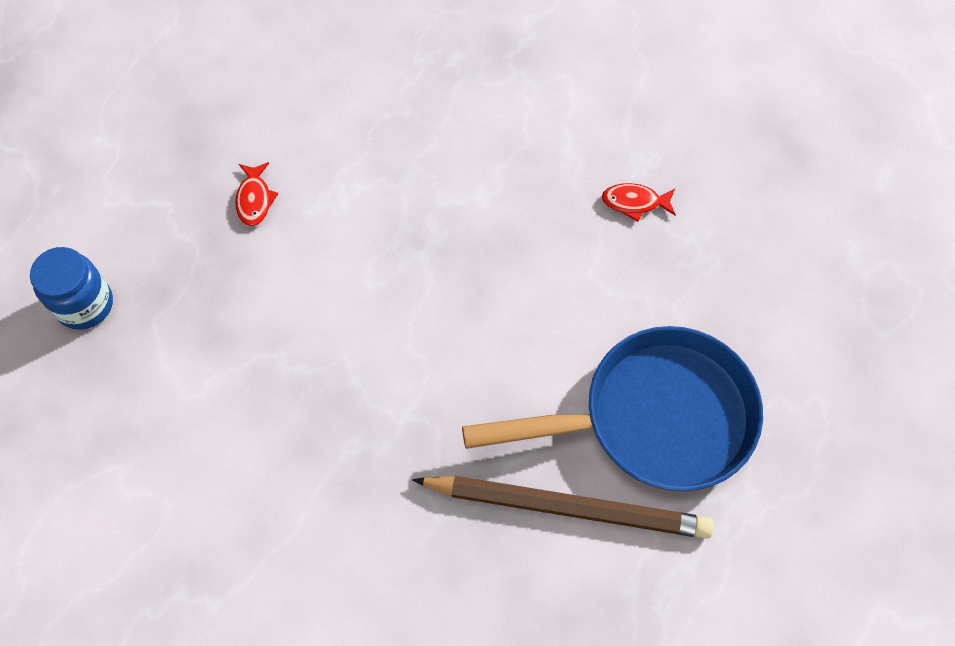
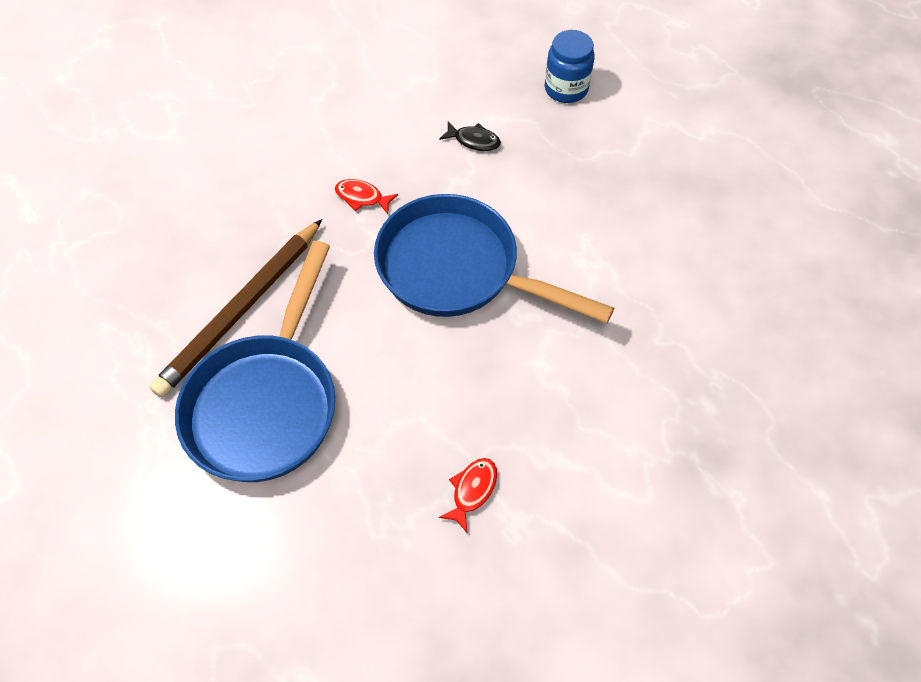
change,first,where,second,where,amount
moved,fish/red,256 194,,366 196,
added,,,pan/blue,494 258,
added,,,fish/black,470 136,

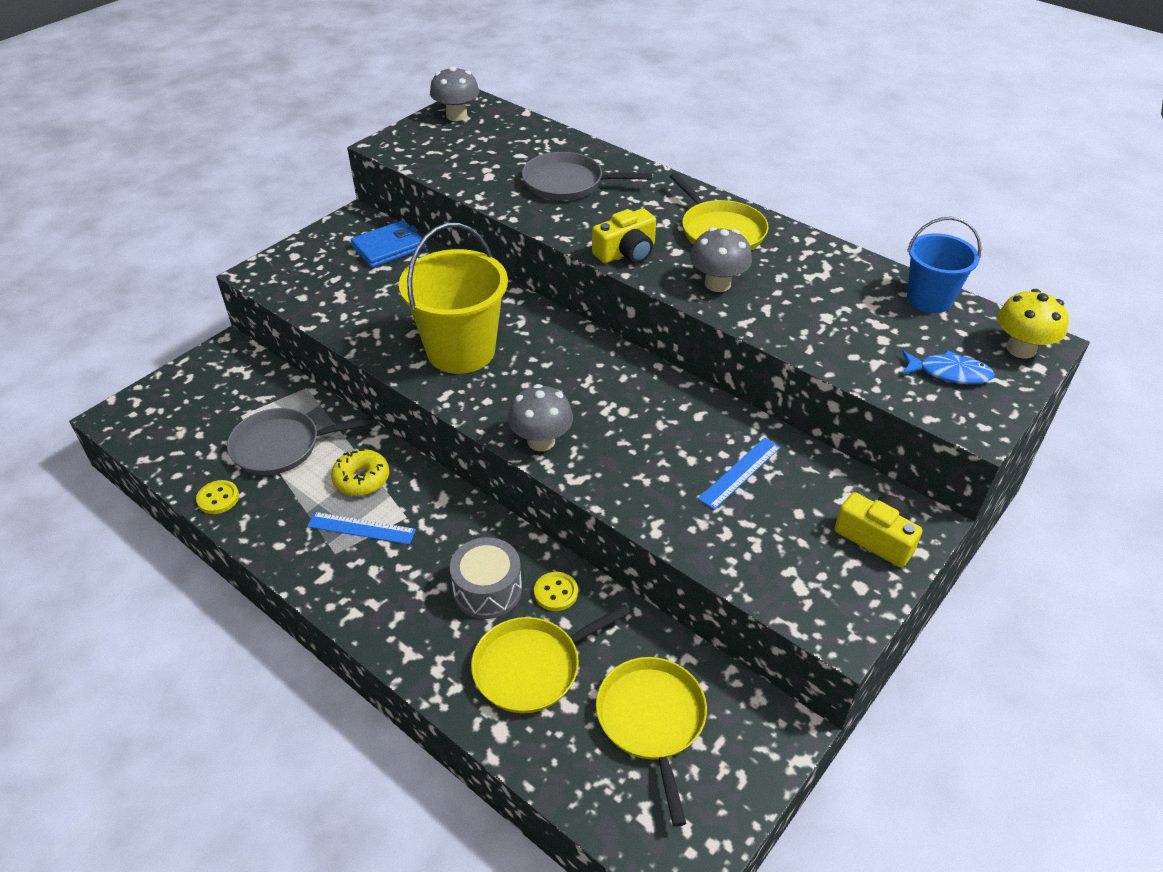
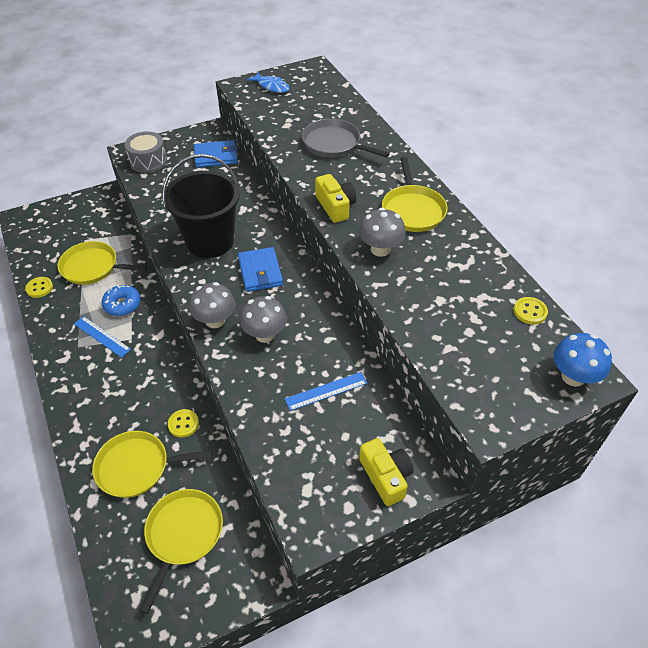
change,first,where,second,where,amount
recoloured,pan/grey,299 441,pan/yellow,102 263,
recoloured,donut/yellow,360 472,donut/blue,121 300,
moved,drum/grey,486 578,,146 152,
recoloured,bucket/yellow,453 298,bucket/black,201 206,
added,,,wallet/blue,260 269,
moved,mushroom/grey,454 93,,263 319,
moved,fish/blue,948 367,,267 82,
turned,camera/yellow,624 235,,335 198,105 degrees counterclockwise
replaced,bucket/blue,944 265,button/yellow,531 311,
recoloured,mushroom/yellow,1033 324,mushroom/blue,582 360,

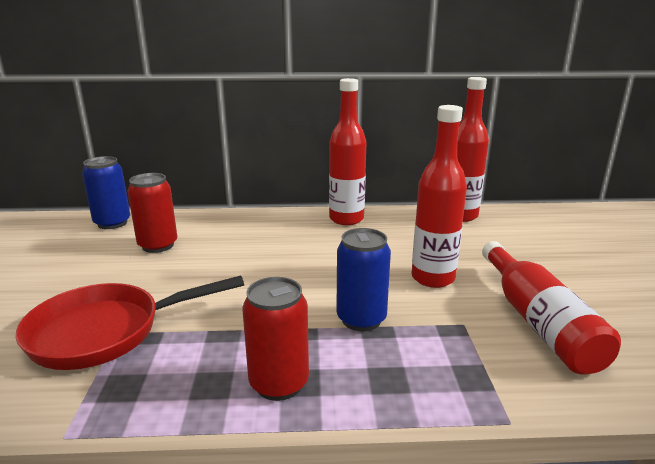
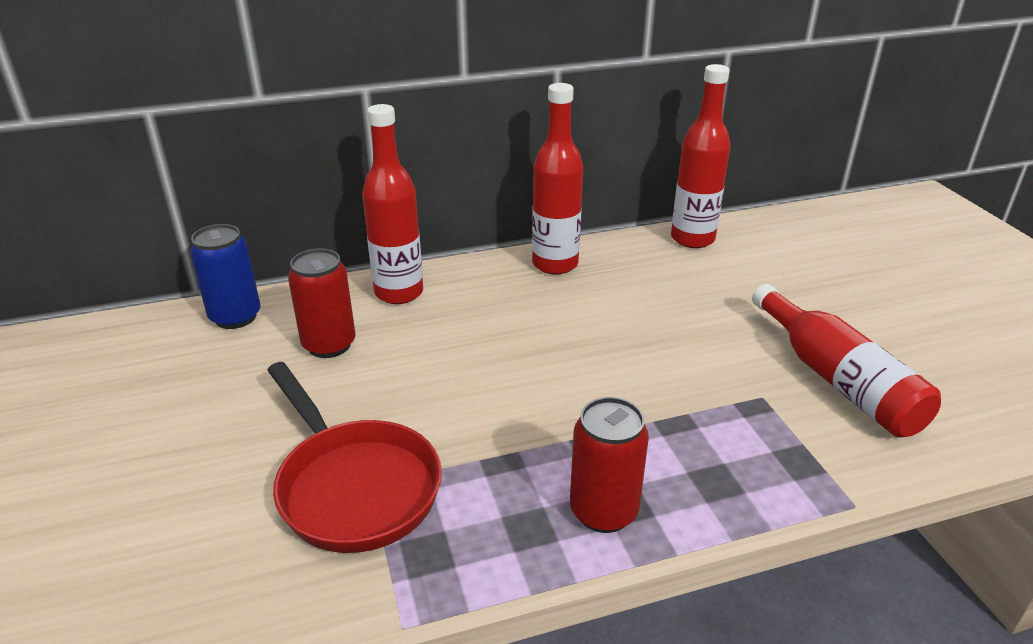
change,first,where,second,where,amount
turned,pan/red,129 323,,354 457,90 degrees counterclockwise
moved,bottle/red,439 196,,392 204,
removed,can/blue,363 279,,,

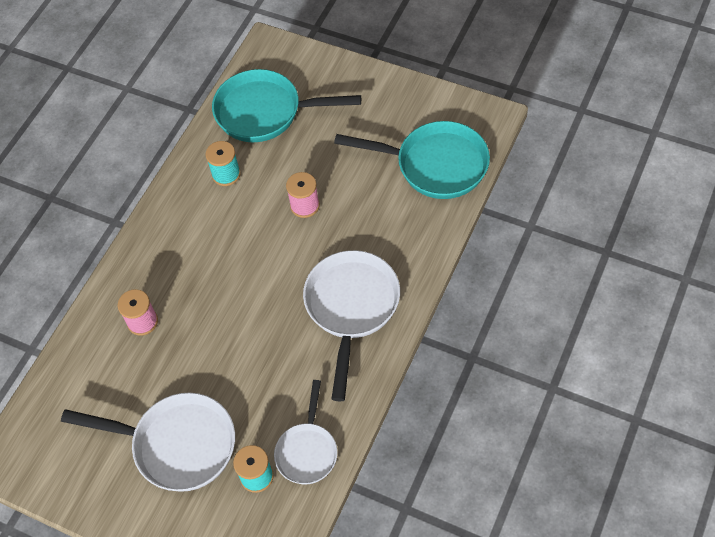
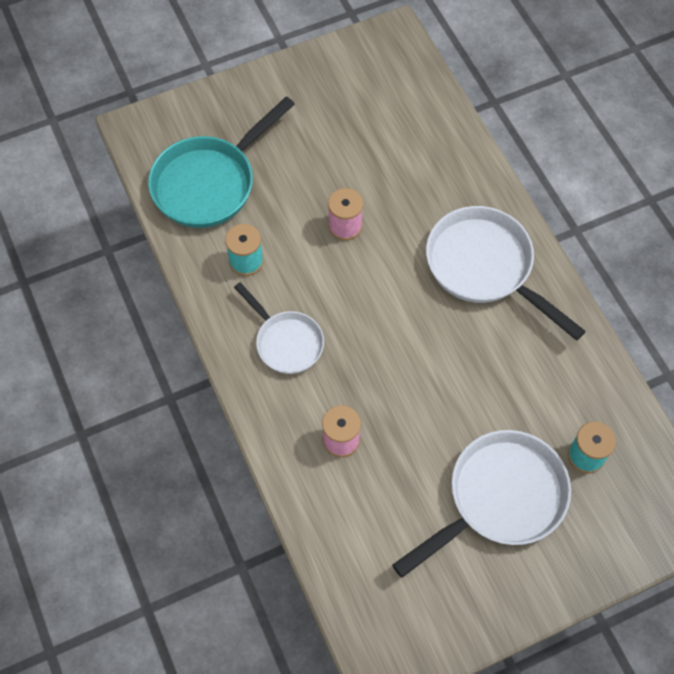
change,first,where,second,where,amount
moved,pan/white,306 432,,279 328,
removed,pan/turquoise,412 160,,,

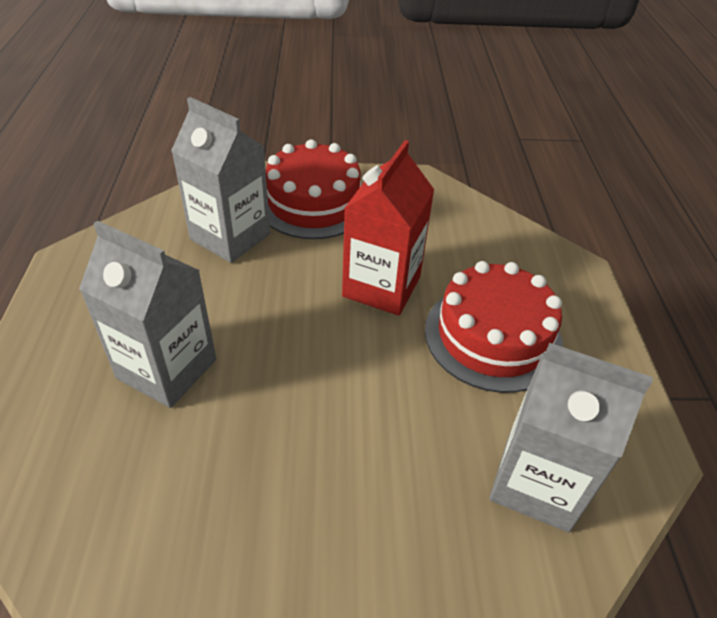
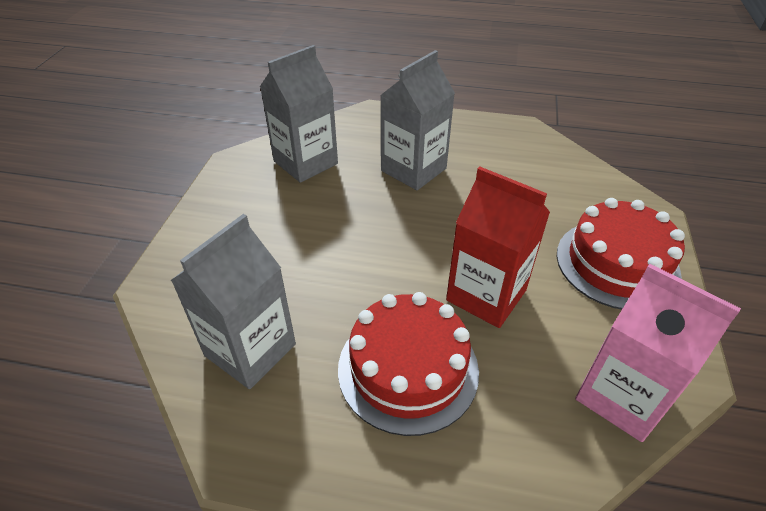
change,first,where,second,where,amount
moved,carton/grey,220 180,,299 114,
added,,,carton/pink,658 353,

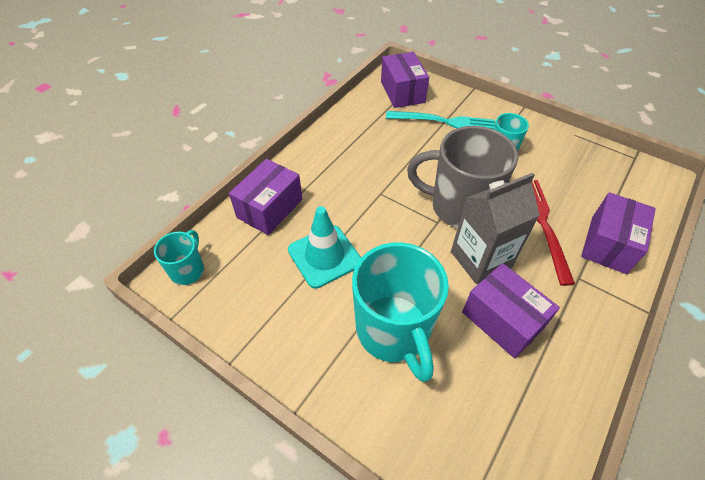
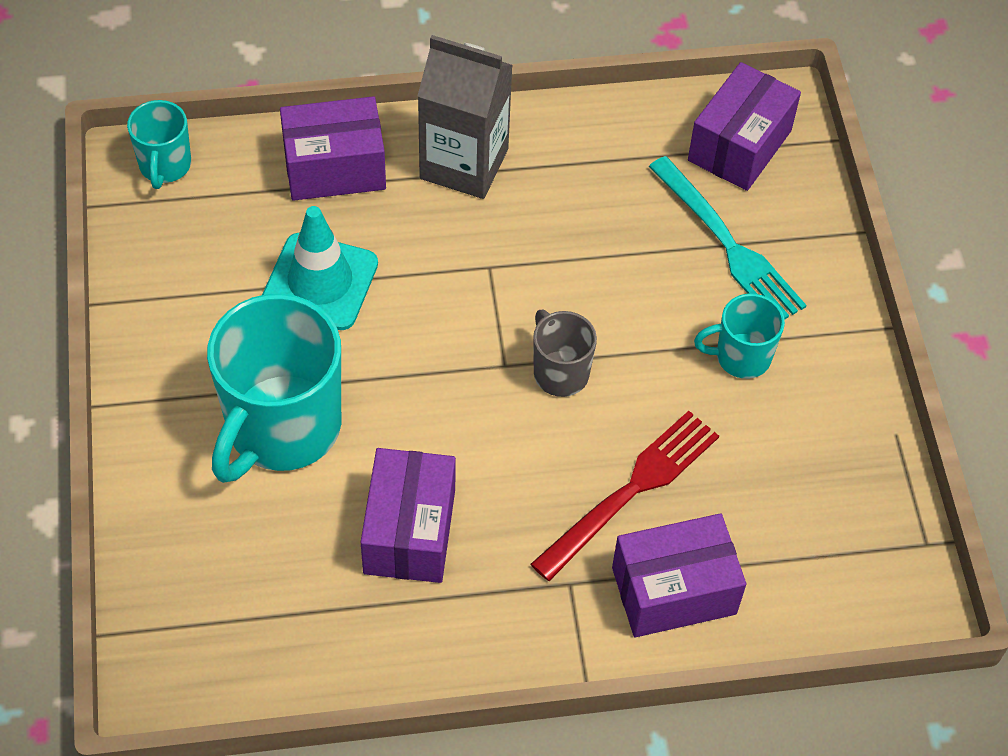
change,first,where,second,where,amount
turned,mug/turquoise,179 257,,159 144,120 degrees clockwise
moved,carton/grey,495 228,,465 117,
resized,mug/grey,462 177,,565 353,x0.50

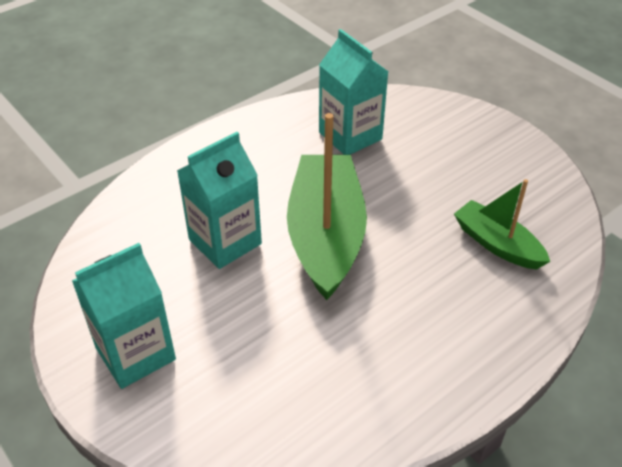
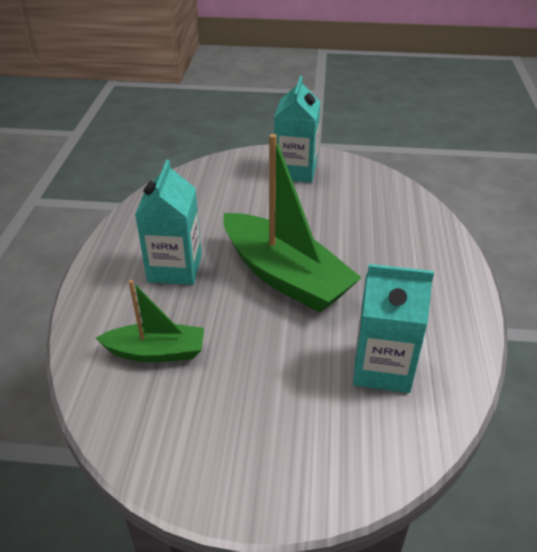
change,first,where,second,where,amount
moved,carton/turquoise,219 200,,168 222,

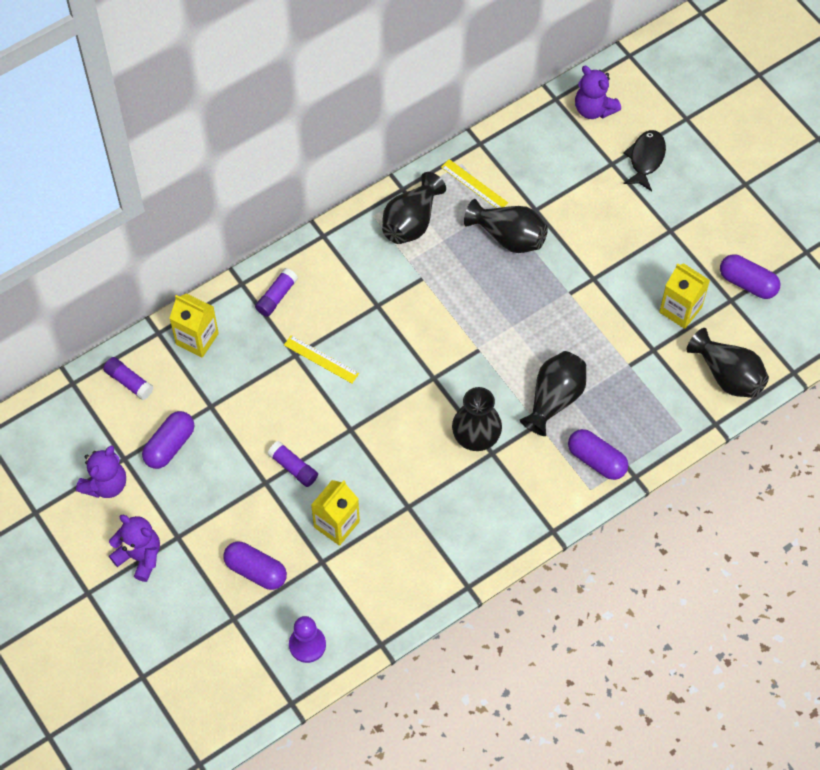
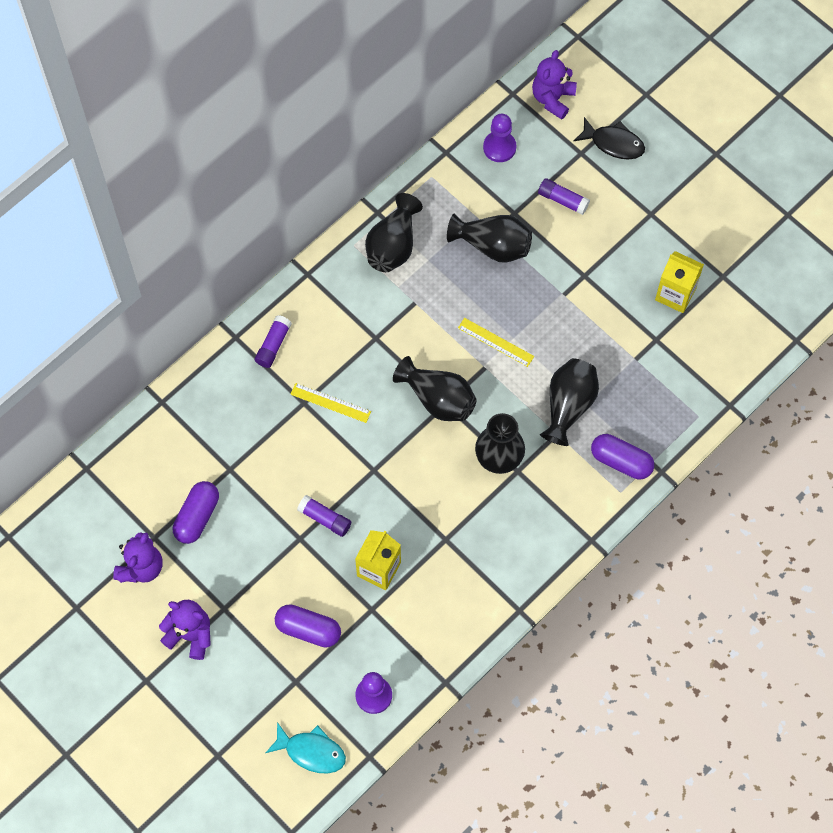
change,first,where,second,where,amount
added,,,fish/turquoise,306 747,
moved,vase/black,728 363,,435 388,
moved,ruler/yellow,474 183,,496 342,
added,,,pawn/purple,499 138,
turned,teddy bear/purple,598 92,,554 84,75 degrees clockwise
moved,glue stick/purple,128 378,,564 196,
turned,fish/black,644 160,,609 138,105 degrees clockwise
removed,carton/yellow,194 325,,,
removed,capsule/purple,750 276,,,

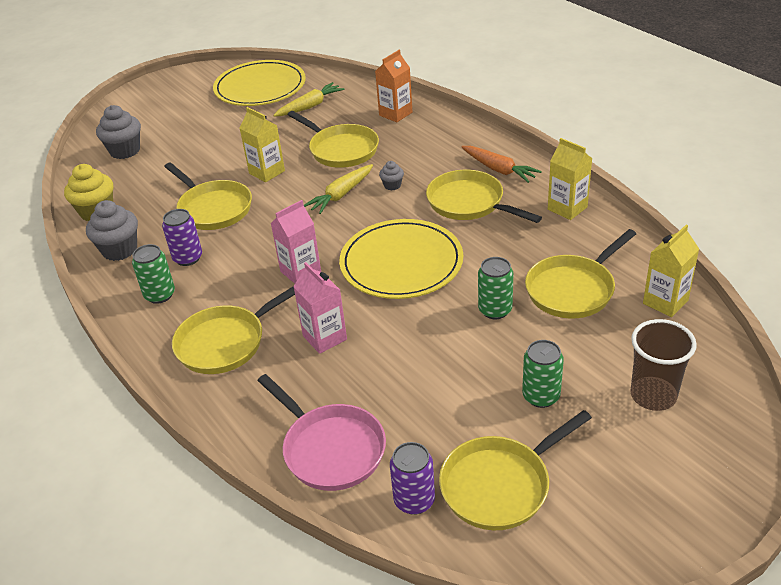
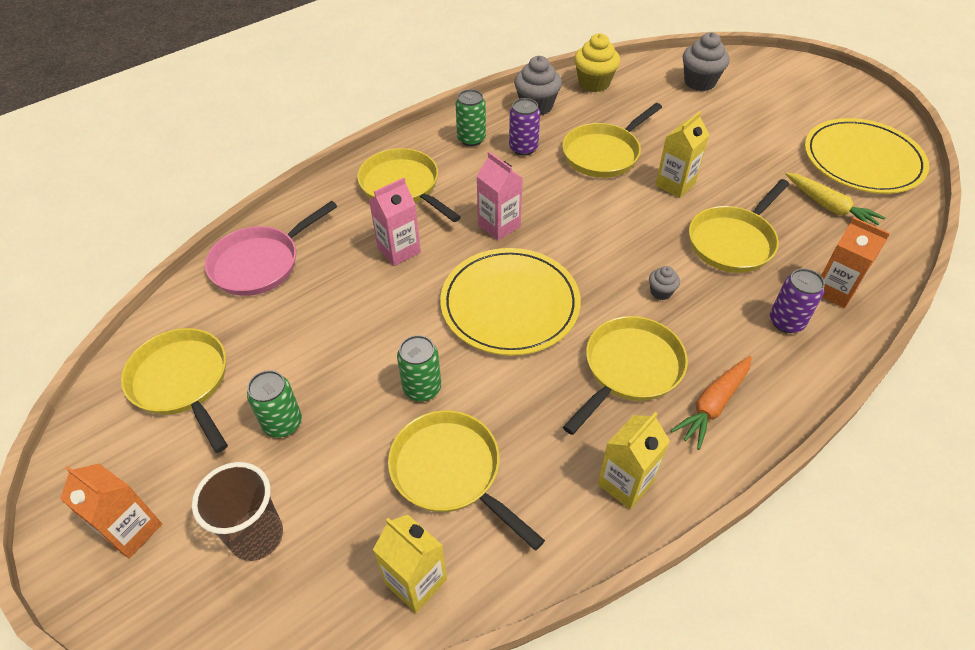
change,first,where,second,where,amount
added,,,carton/orange,111 511,
moved,can/purple,412 478,,797 301,
removed,carrot/yellow,338 189,,,

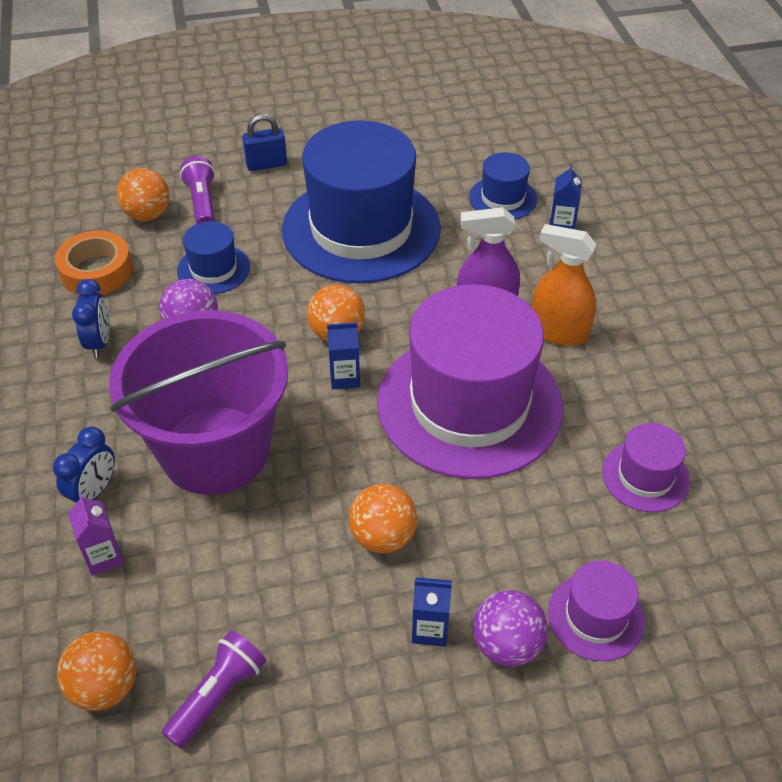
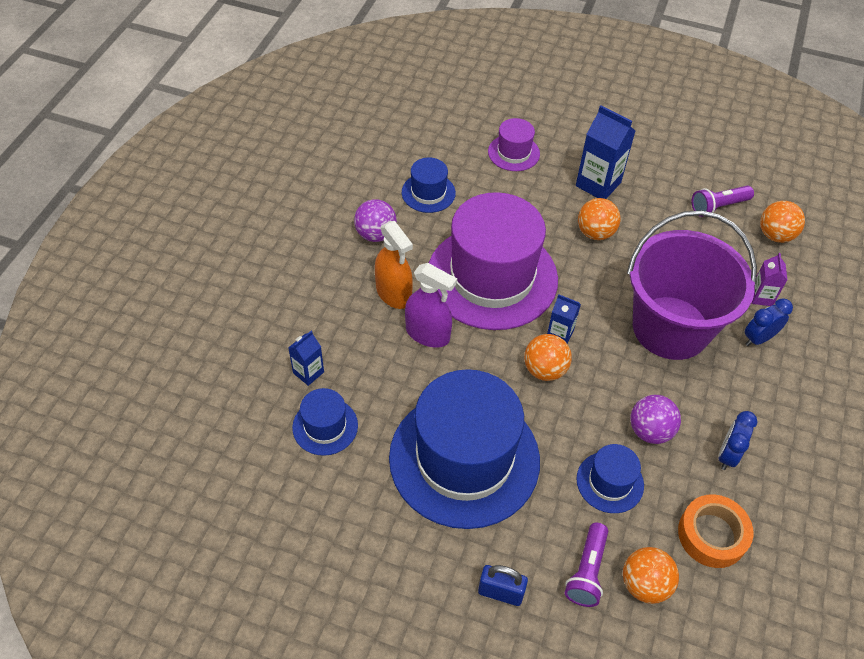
change,first,where,second,where,amount
moved,ball/purple,510 628,,375 220,
recoloured,hat/purple,646 467,hat/blue,429 185,
resized,carton/blue,432 612,,605 152,x1.77

